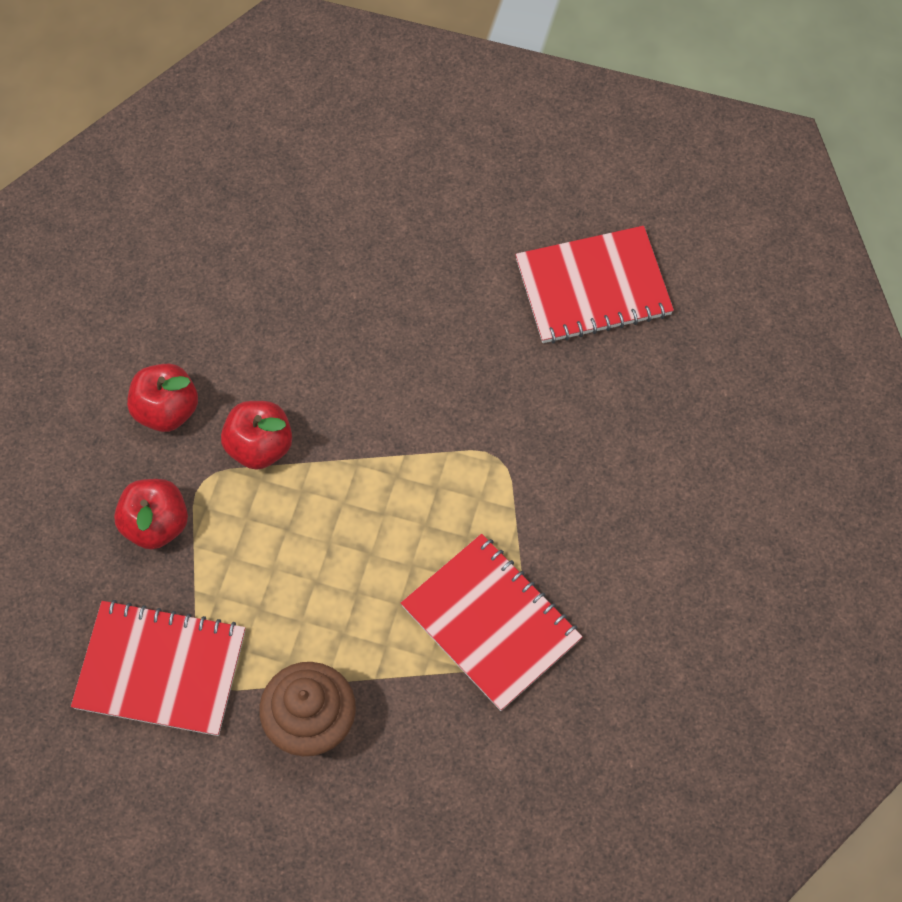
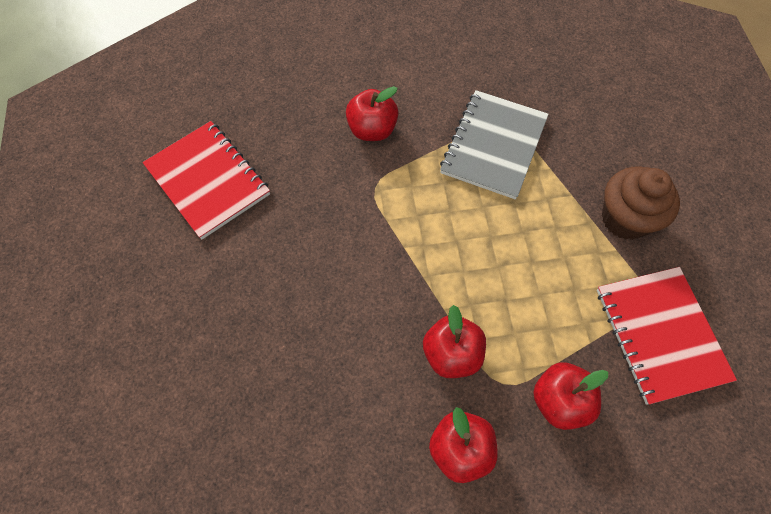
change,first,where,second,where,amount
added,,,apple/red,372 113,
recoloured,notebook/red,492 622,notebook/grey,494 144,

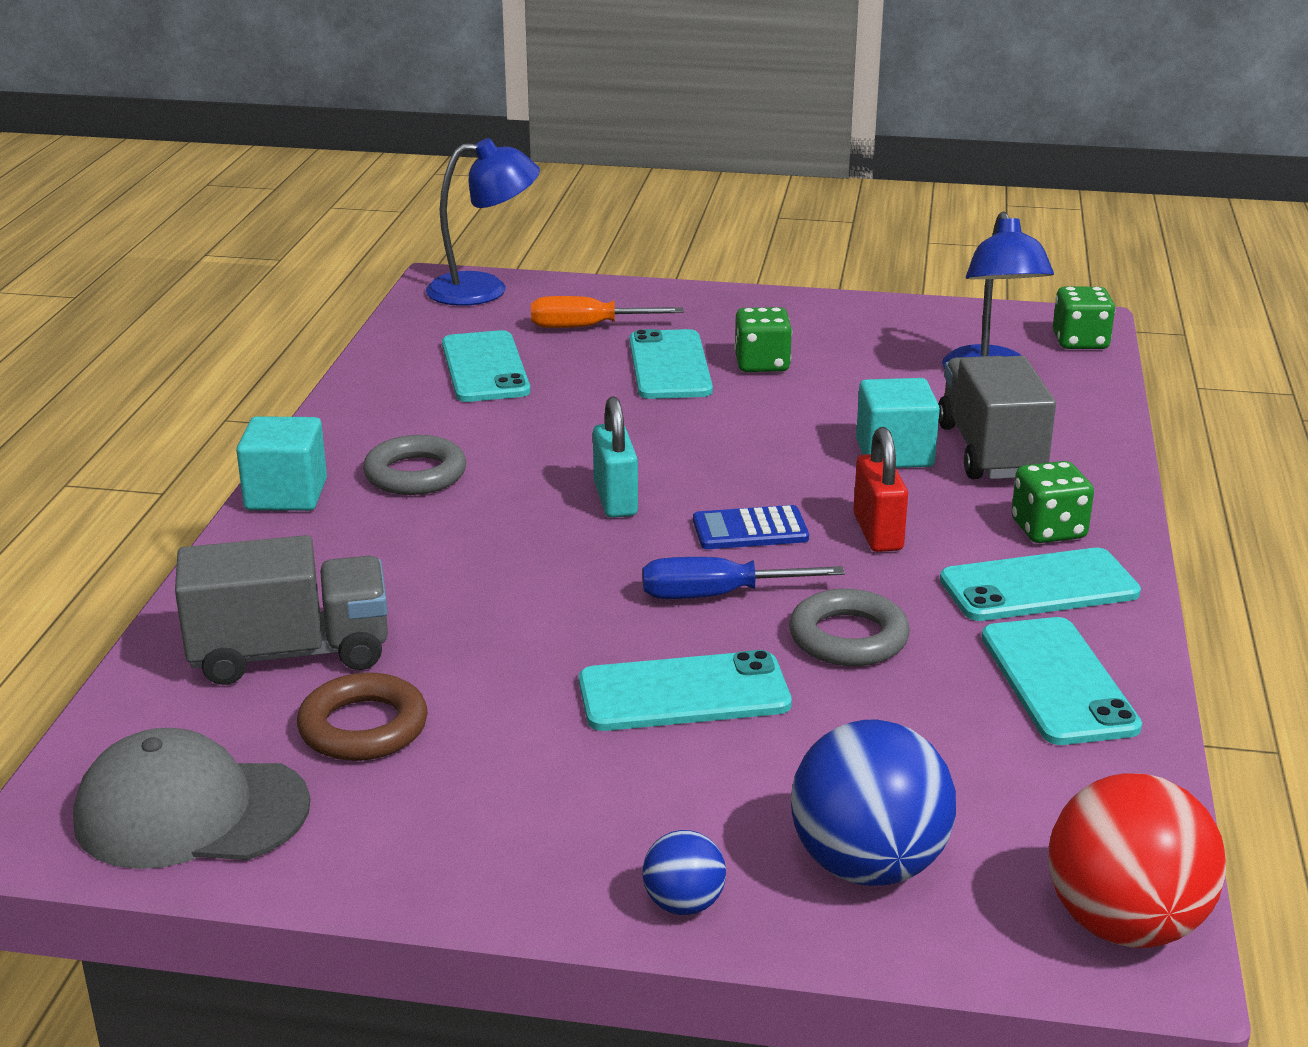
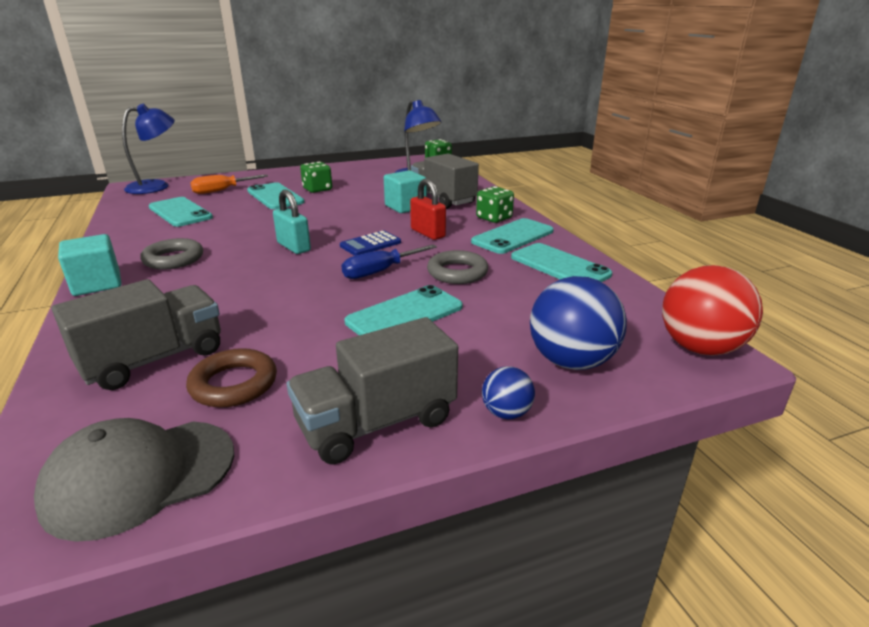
change,first,where,second,where,amount
added,,,truck/grey,372 390,

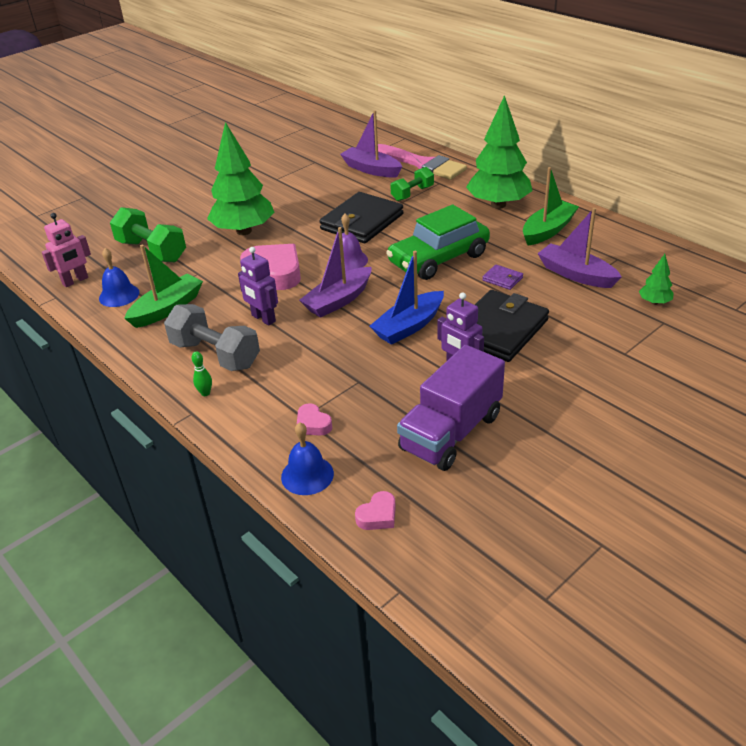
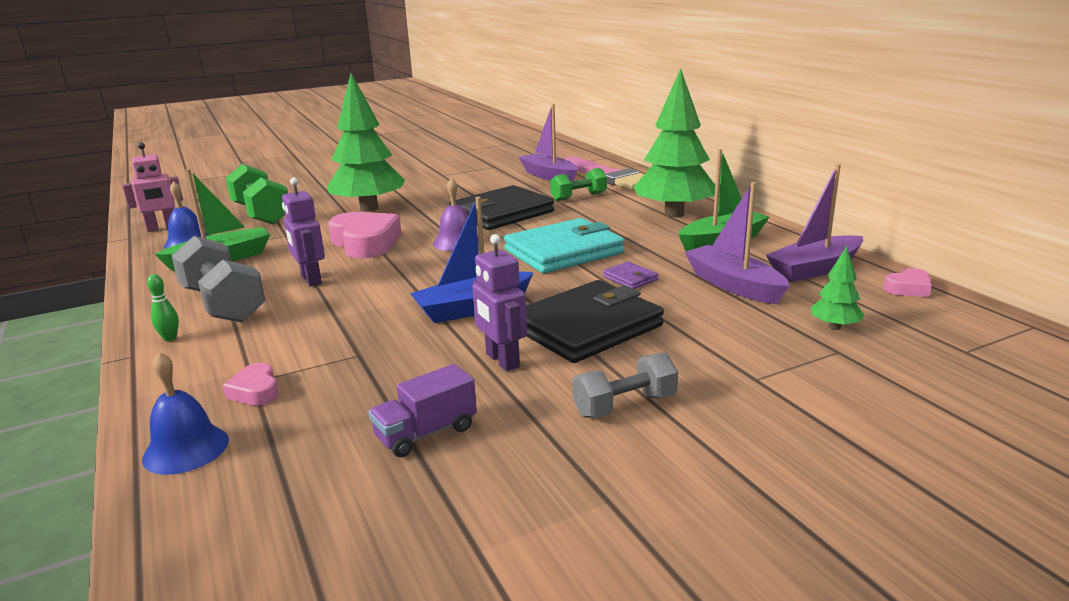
change,first,where,second,where,amount
resized,truck/purple,451 408,,423 410,x0.53
replaced,car/green,438 242,wallet/turquoise,564 245,
added,,,dumbbell/grey,625 385,
moved,boat/purple,335 272,,814 223,
moved,heart/pink,375 510,,908 282,

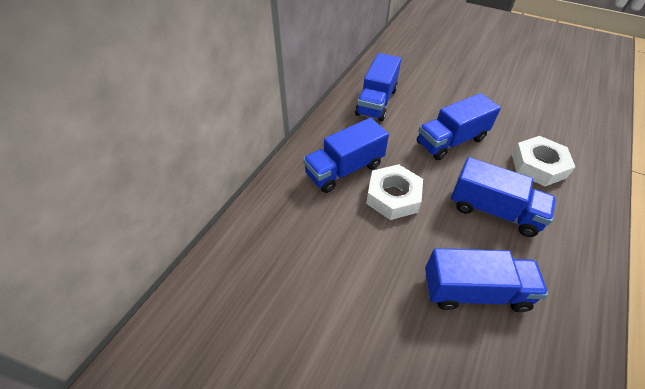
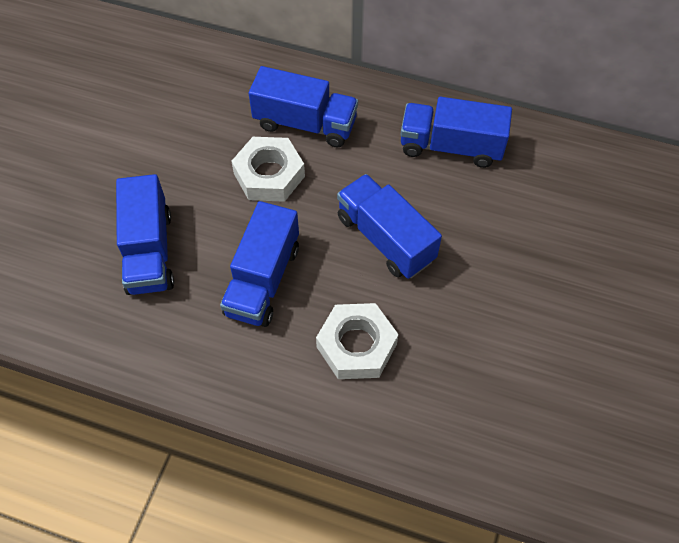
change,first,where,second,where,amount
turned,truck/blue,346 155,,303 107,150 degrees clockwise

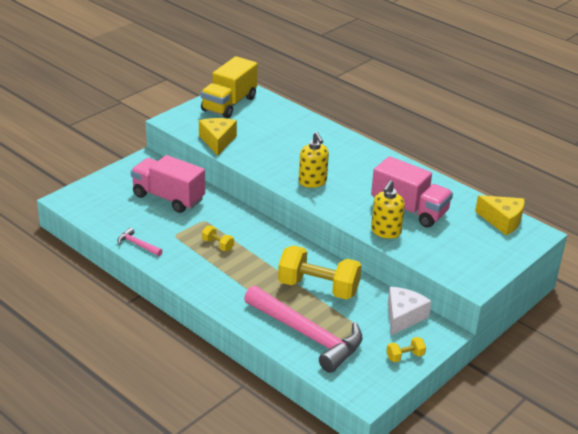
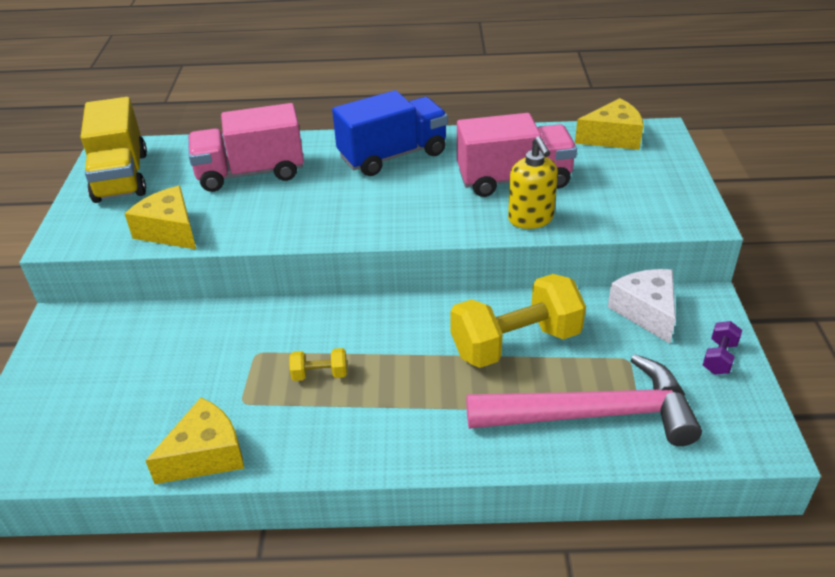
change,first,where,second,where,amount
replaced,hammer/pink,140 241,cheese/yellow,194 441,
moved,truck/pink,168 184,,246 147,
added,,,truck/blue,390 133,
recoloured,dumbbell/yellow,406 349,dumbbell/purple,722 348,
removed,soap dispenser/yellow,314 160,,,

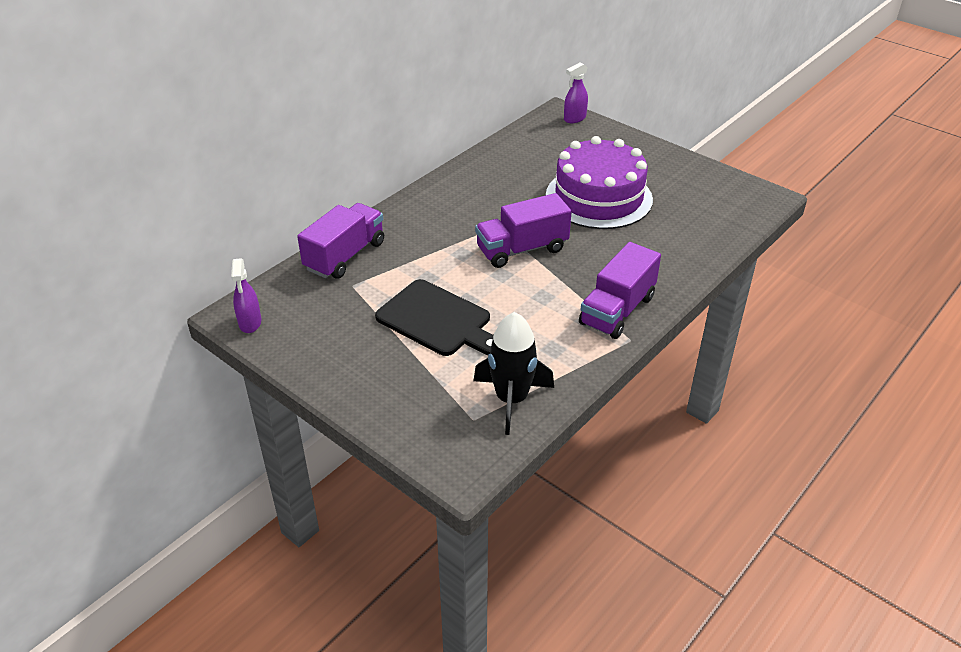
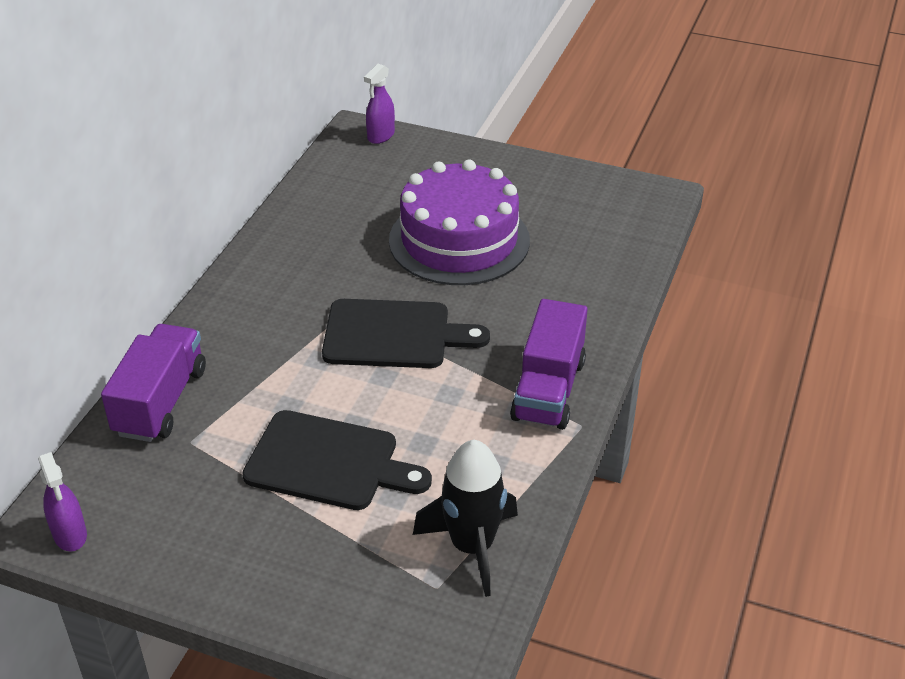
change,first,where,second,where,amount
replaced,truck/purple,523 230,cutting board/black,406 333,

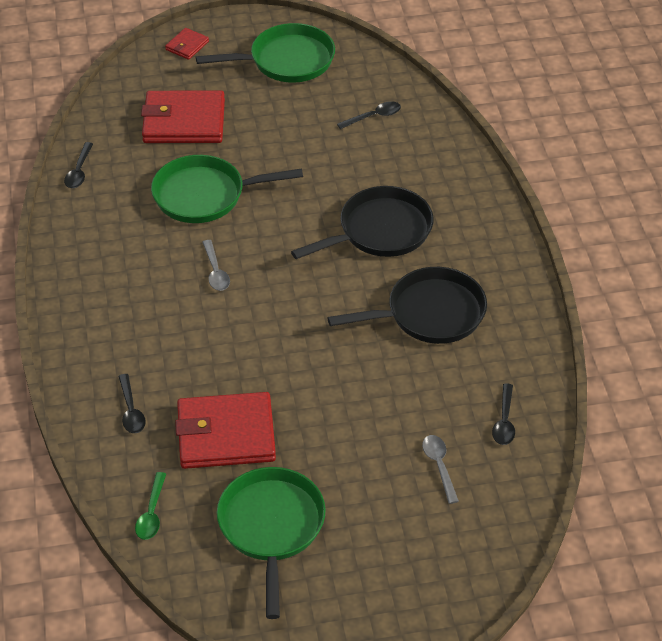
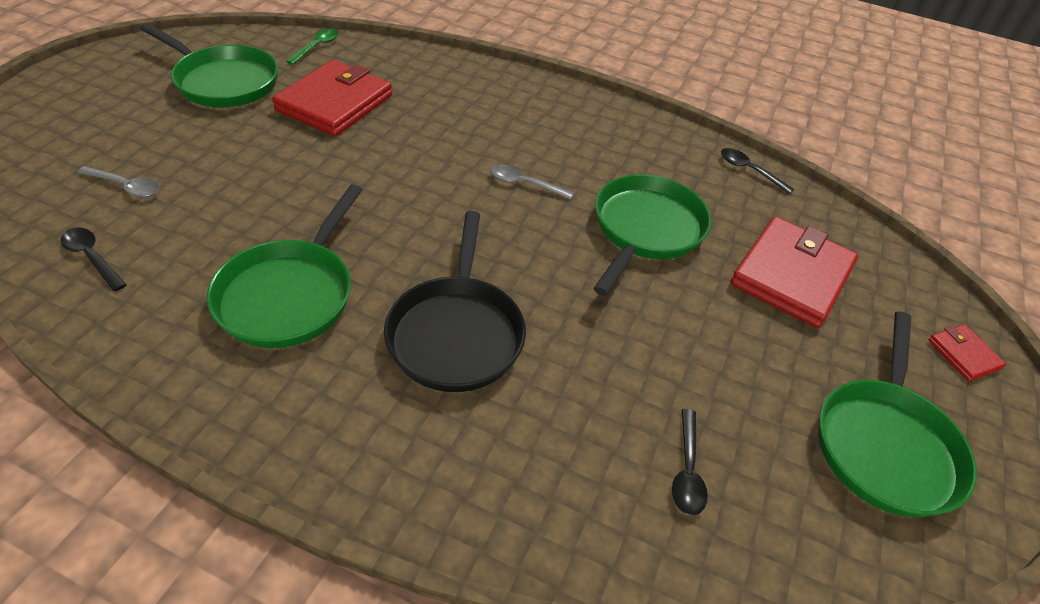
change,first,where,second,where,amount
recoloured,pan/black,407 305,pan/green,285 266,
turned,spoon/green,150 506,,312 47,75 degrees clockwise
removed,spoon/black,132 403,,,

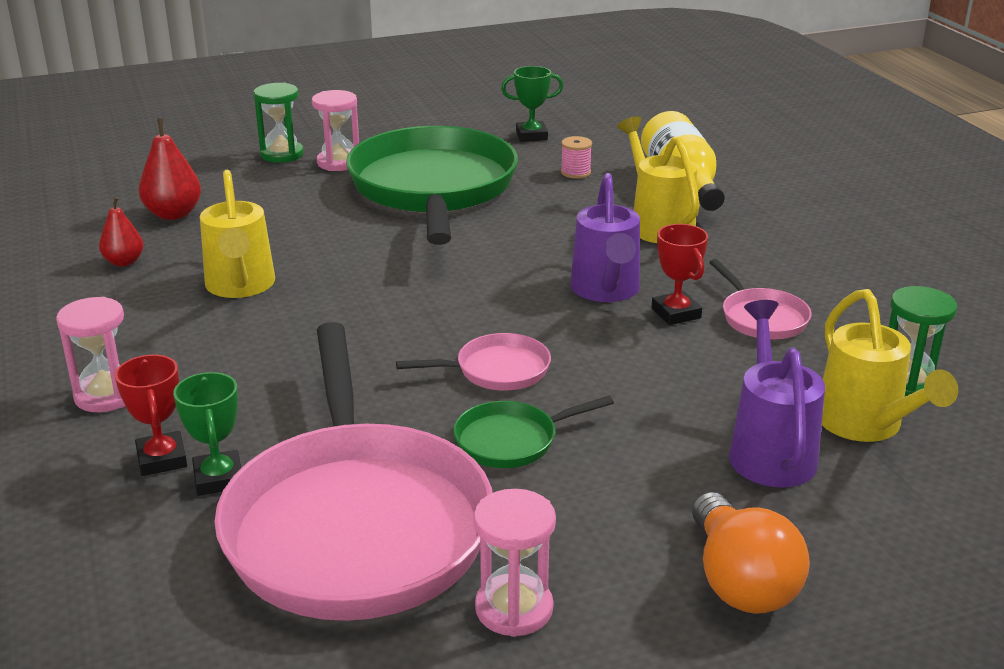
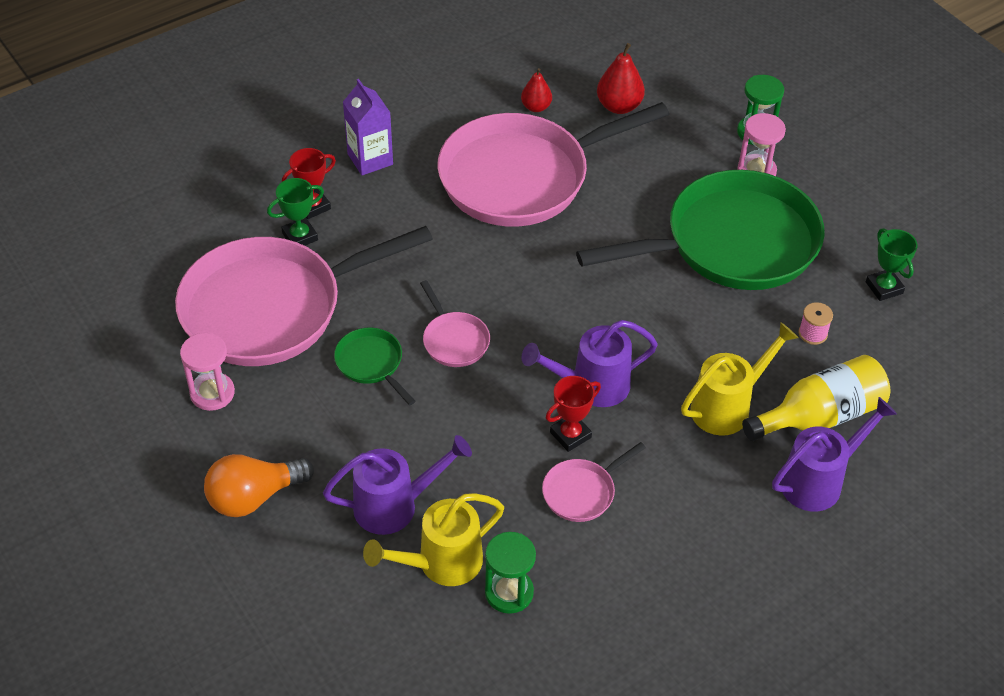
change,first,where,second,where,amount
replaced,hourglass/pink,90 354,carton/purple,368 127,
replaced,watering can/yellow,237 234,pan/pink,553 164,
added,,,watering can/purple,834 454,

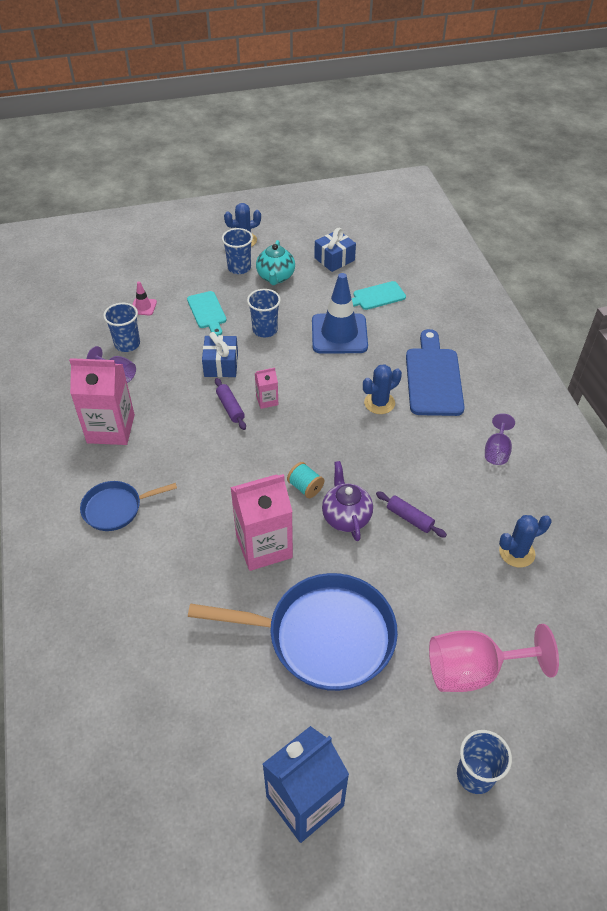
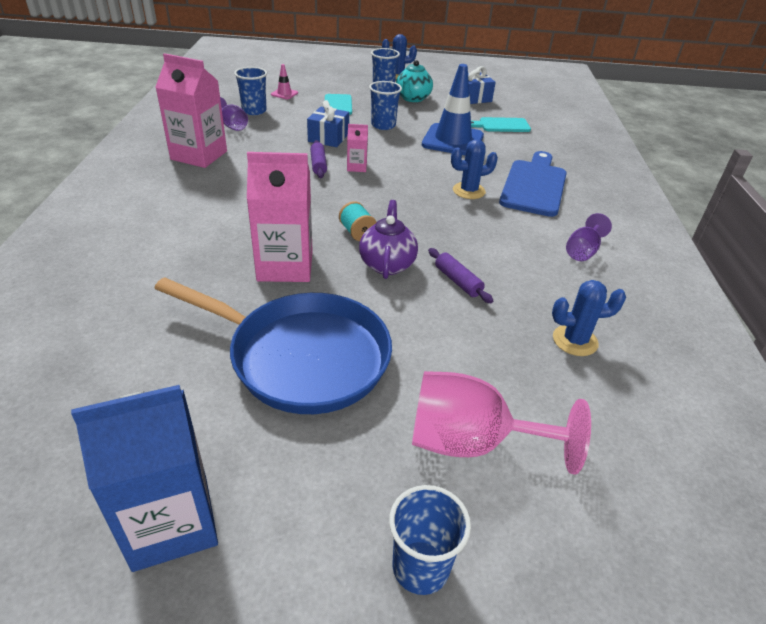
change,first,where,second,where,amount
removed,pan/blue,128 506,,,

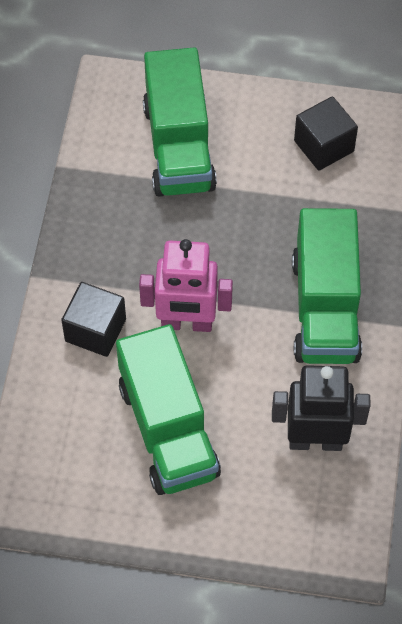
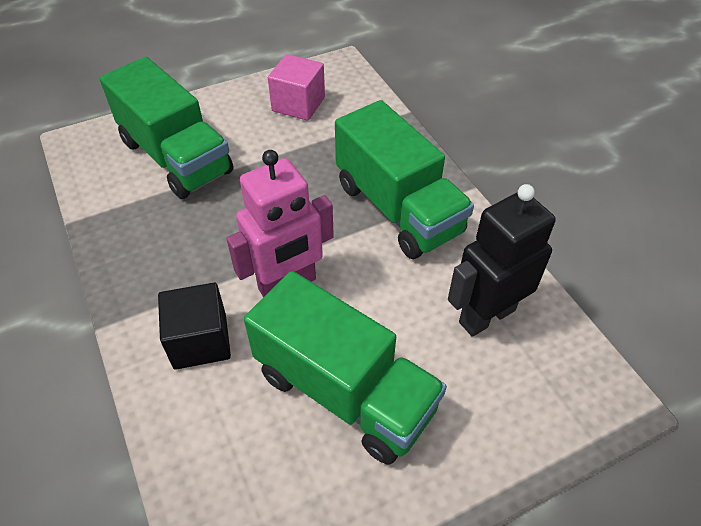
change,first,where,second,where,amount
recoloured,cube/black,326 133,cube/pink,296 87,

